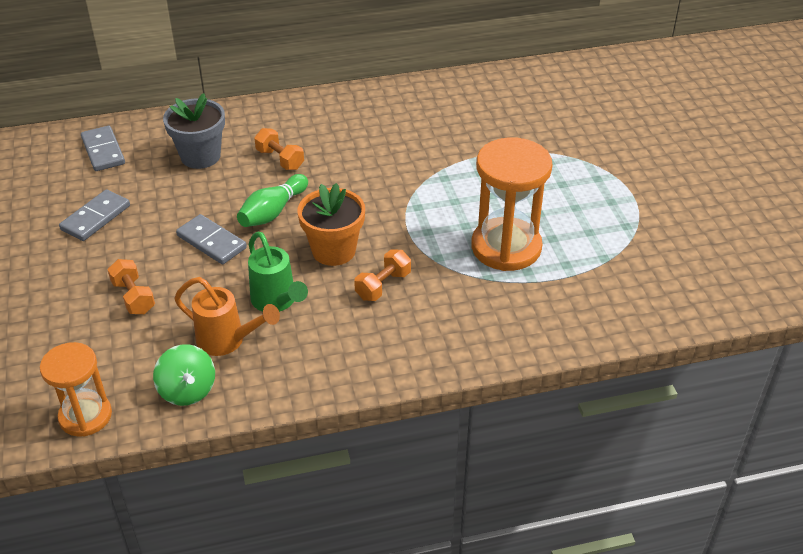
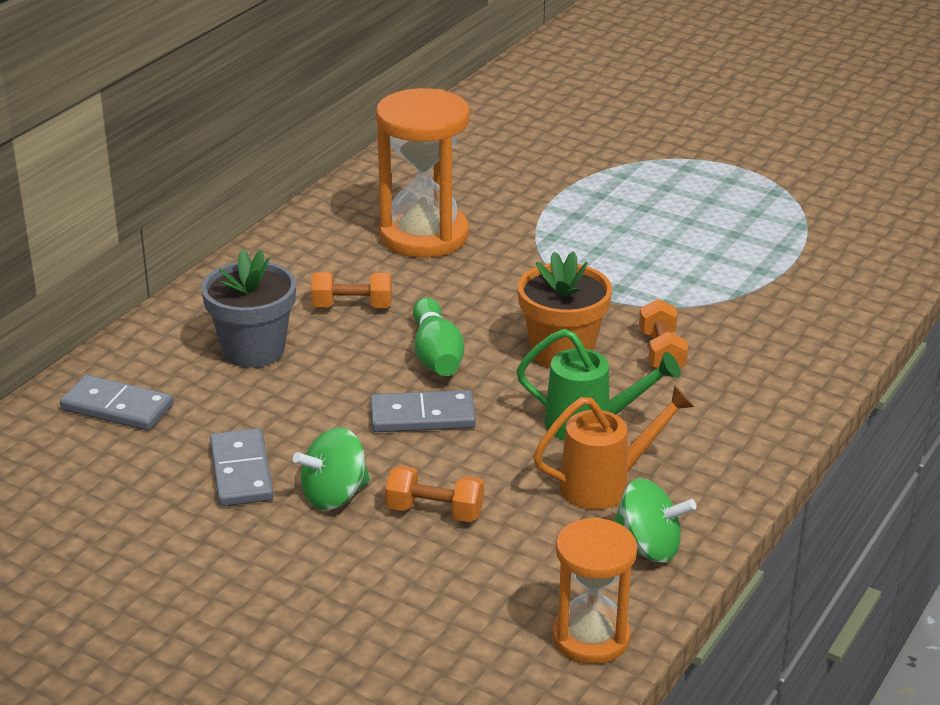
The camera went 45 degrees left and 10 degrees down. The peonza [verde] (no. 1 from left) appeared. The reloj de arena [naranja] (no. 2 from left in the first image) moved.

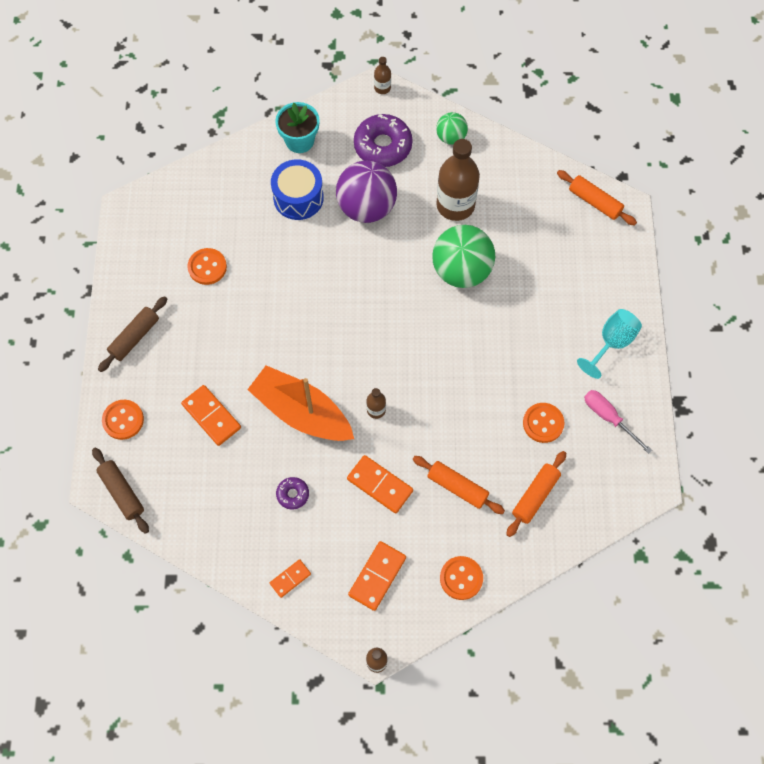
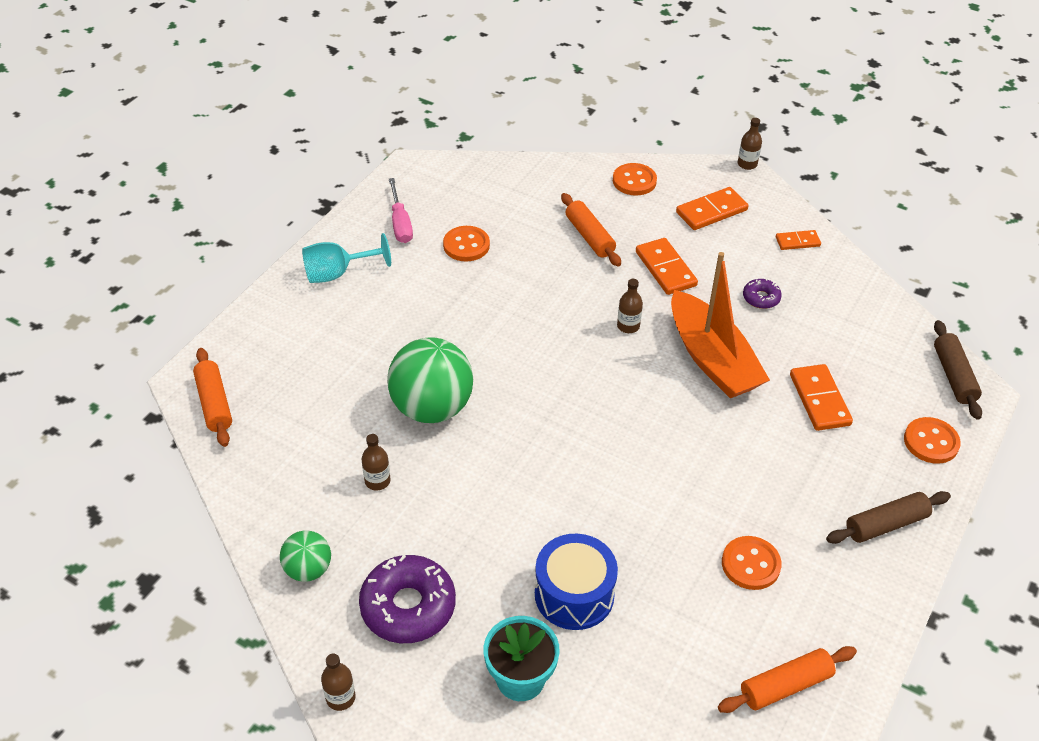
The camera went 150 degrees left and 20 degrees down. The botella [marrón] (no. 4 from left in the first image) changed to 0.45 times the size. The rodillo [naranja] (no. 2 from left in the first image) moved. The pelota [morado] disappeared.

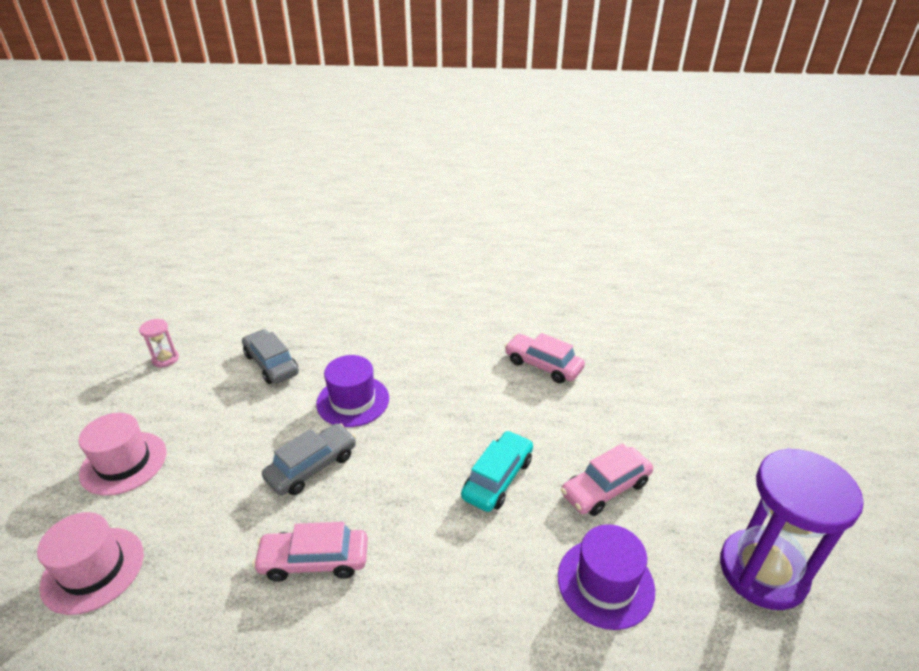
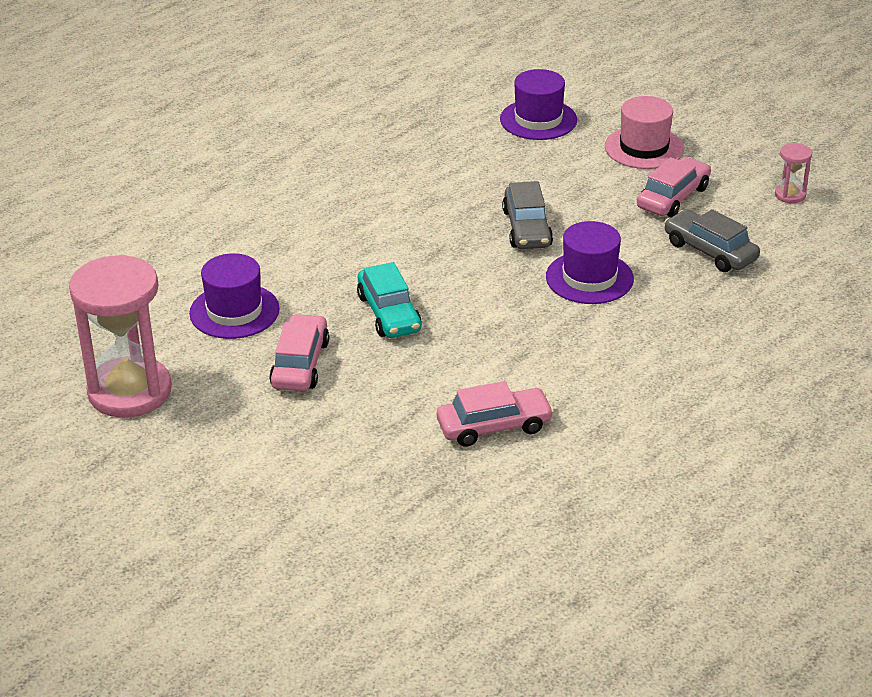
The camera went 130 degrees right and 0 degrees up. The reloj de arena [morado] became the reloj de arena [rosa] (no. 1 from left). The sombrero [rosa] (no. 1 from left) became the sombrero [morado] (no. 2 from left). The coche [rosa] (no. 1 from left in the first image) moved. The coche [gris] (no. 1 from left in the first image) turned 135 degrees counterclockwise.

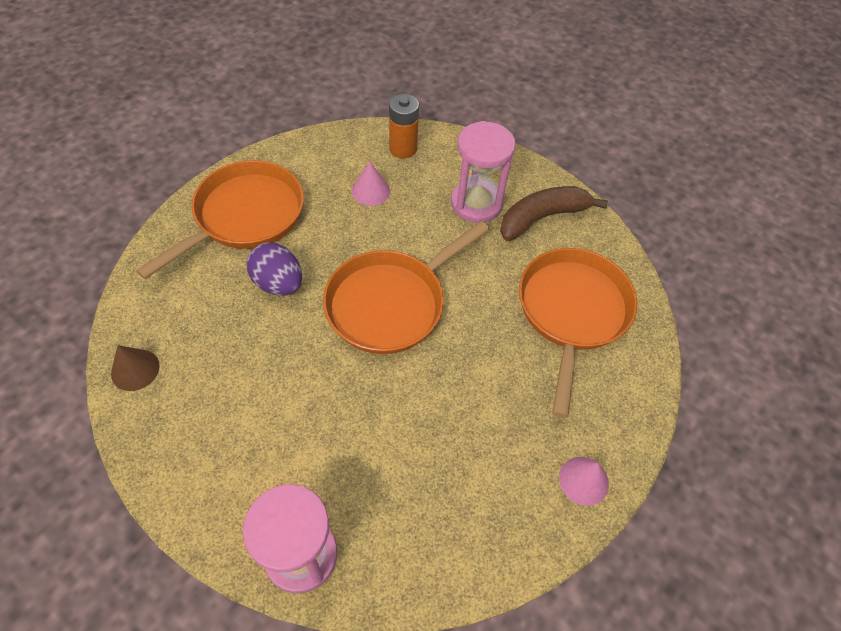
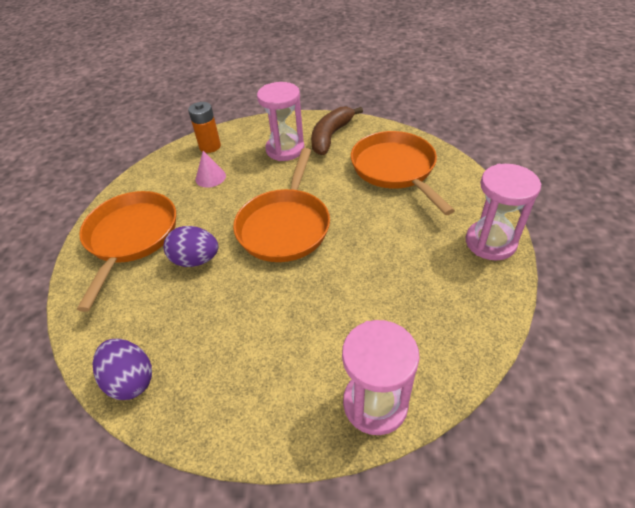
The camera went 30 degrees left and 10 degrees down. The cono [marrón] was replaced by the huevo [morado] (no. 1 from left). The cono [rosa] (no. 2 from left) was replaced by the reloj de arena [rosa] (no. 3 from left).

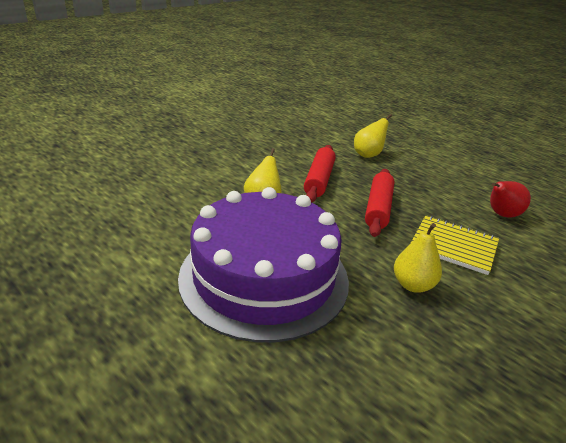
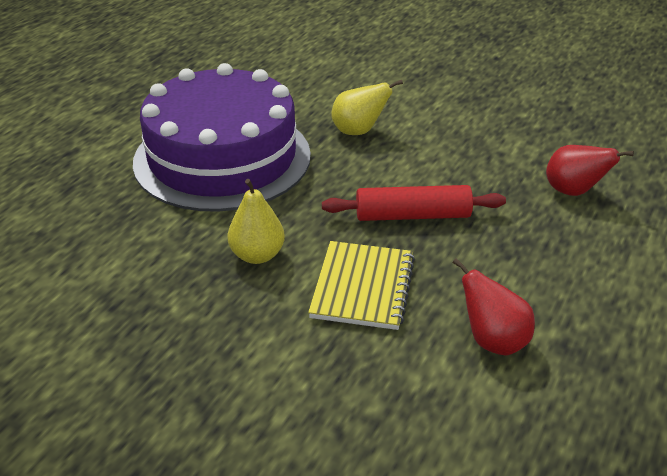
The camera went 75 degrees right and 5 degrees up. The pera [amarillo] (no. 2 from left) became the pera [rojo] (no. 2 from left). The rodillo [rojo] (no. 1 from left) disappeared.

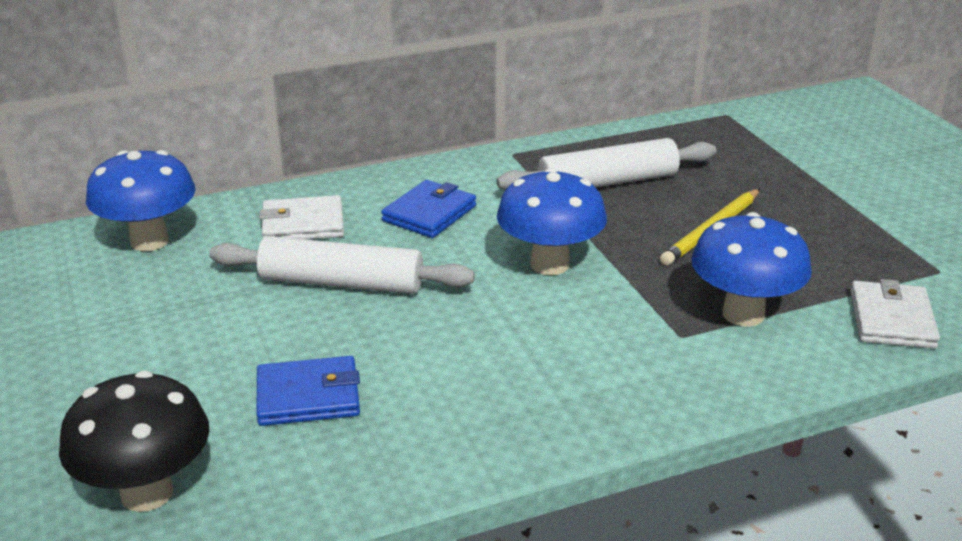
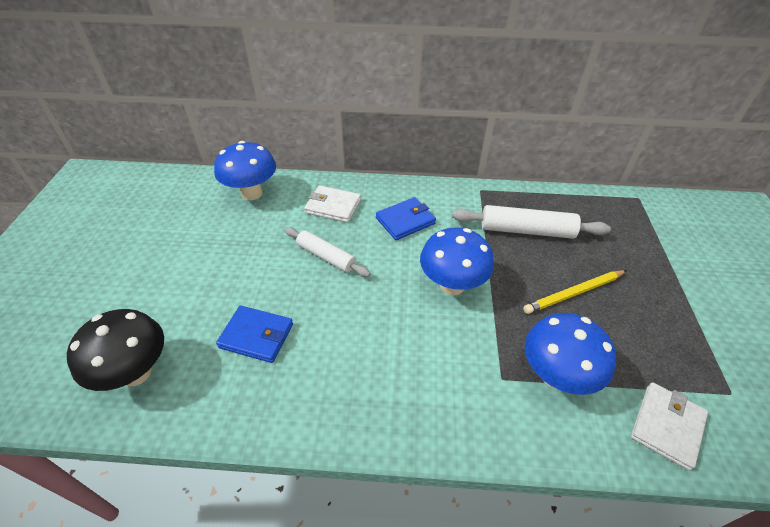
The camera went 25 degrees right and 15 degrees up. The rodillo [blanco] (no. 1 from left) changed to 0.67 times the size.

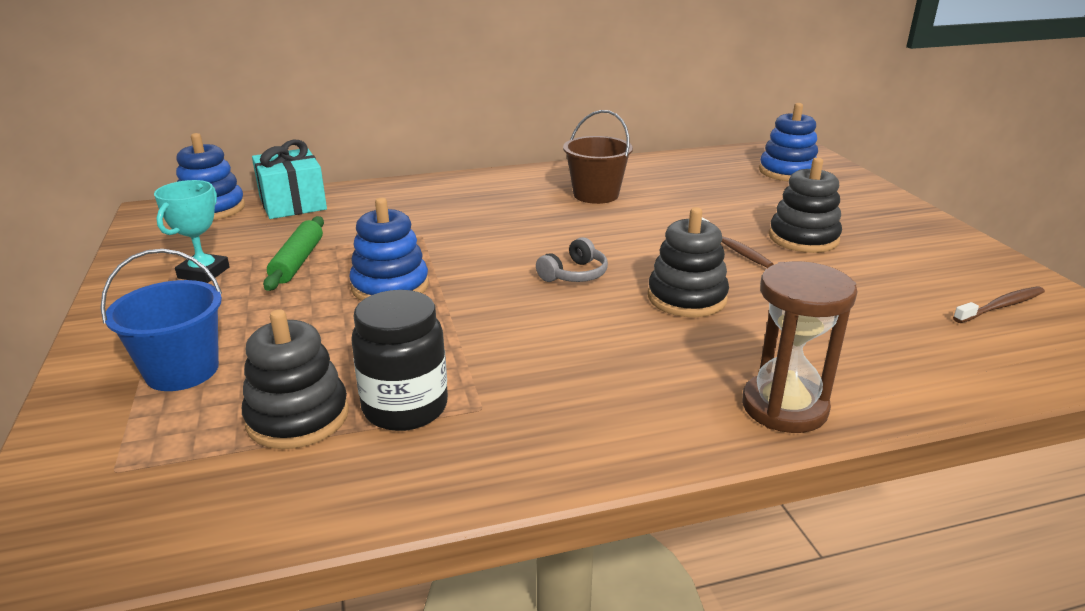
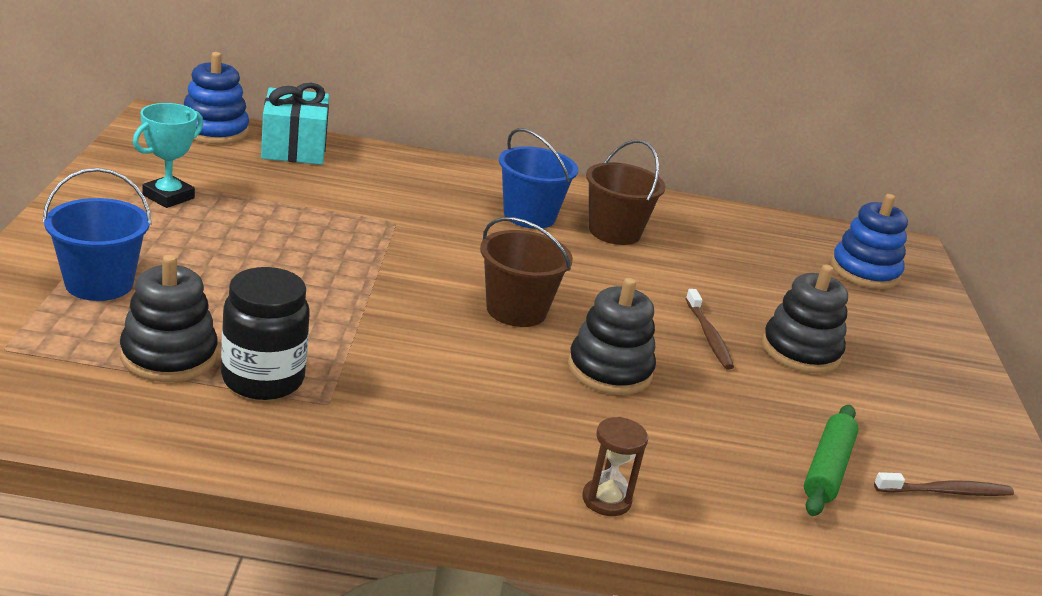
The camera went 15 degrees right and 0 degrees up. The auriculares [gris] was replaced by the balde [marrón] (no. 1 from left). The balde [azul] (no. 2 from left) appeared. The reloj de arena [marrón] changed to 0.58 times the size. The rodillo [verde] moved. The juguete apilable [azul] (no. 2 from left) disappeared.

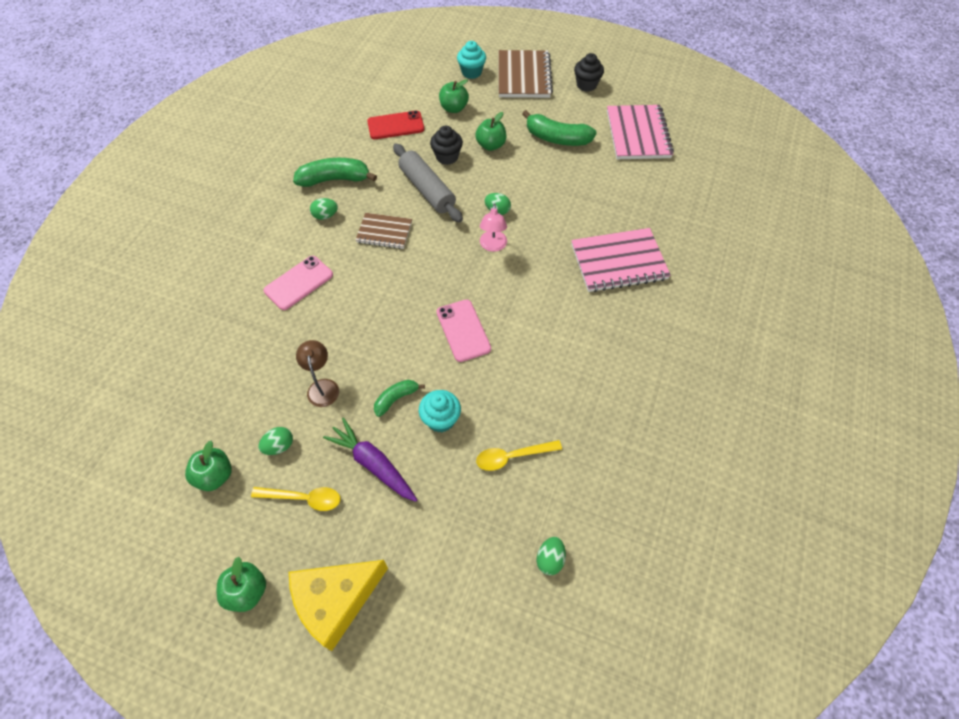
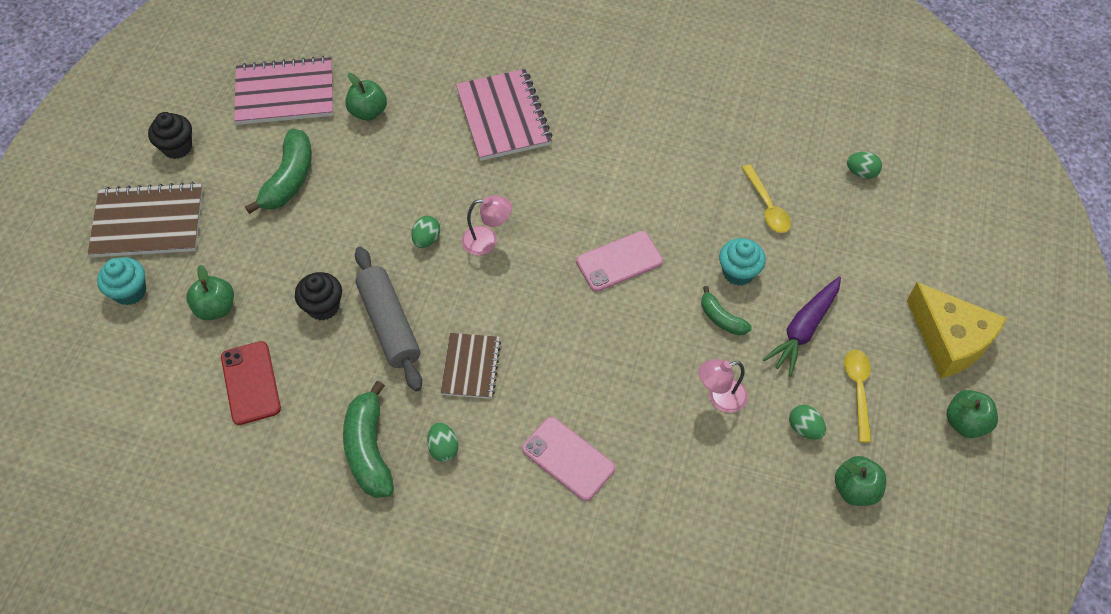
The camera went 95 degrees left and 0 degrees up. The manzana [verde] (no. 4 from left in the first image) moved. The rodillo [gris] turned 75 degrees counterclockwise. The lámpara [marrón] became the lámpara [rosa] (no. 2 from left).

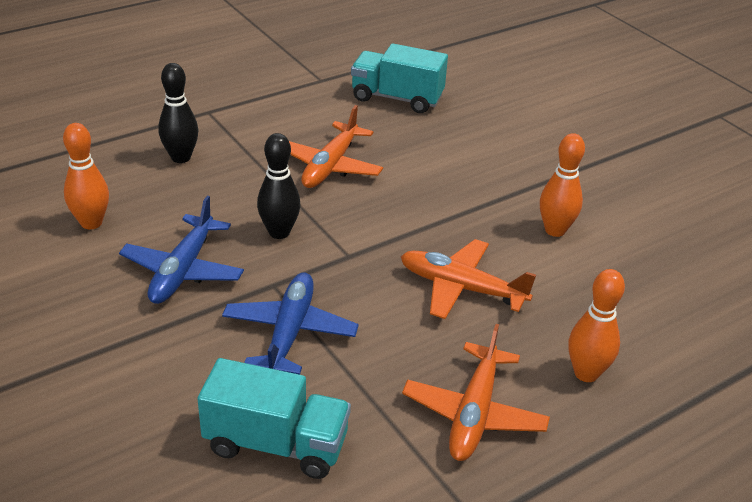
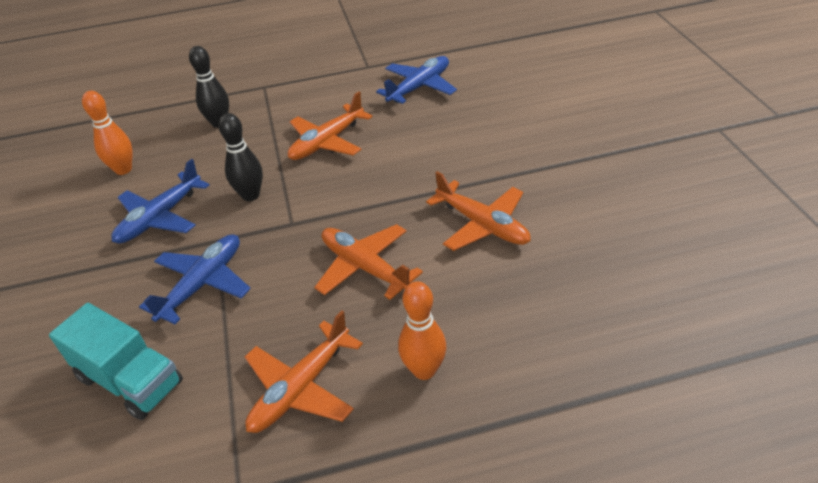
The camera went 25 degrees right and 5 degrees up. The camión [turquesa] (no. 2 from left) was replaced by the avión [azul] (no. 3 from left). The bolo [naranja] (no. 2 from left) was replaced by the avión [naranja] (no. 4 from left).

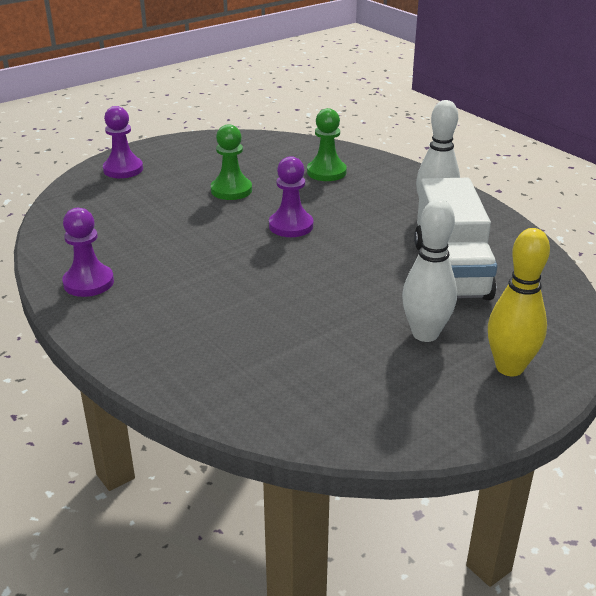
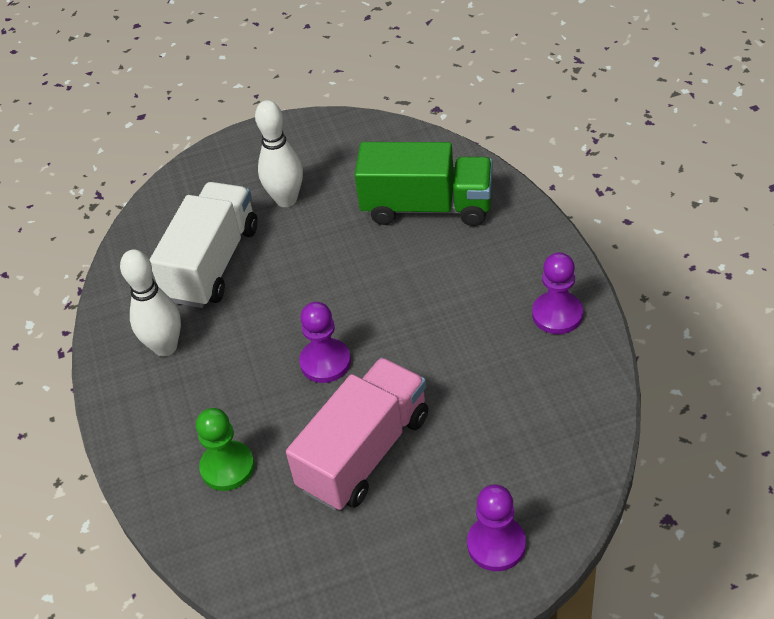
The camera went 155 degrees left and 15 degrees up. The peón [verde] (no. 1 from left) was replaced by the camión [rosa]. The camión [verde] appeared. The bolo [amarillo] disappeared.

